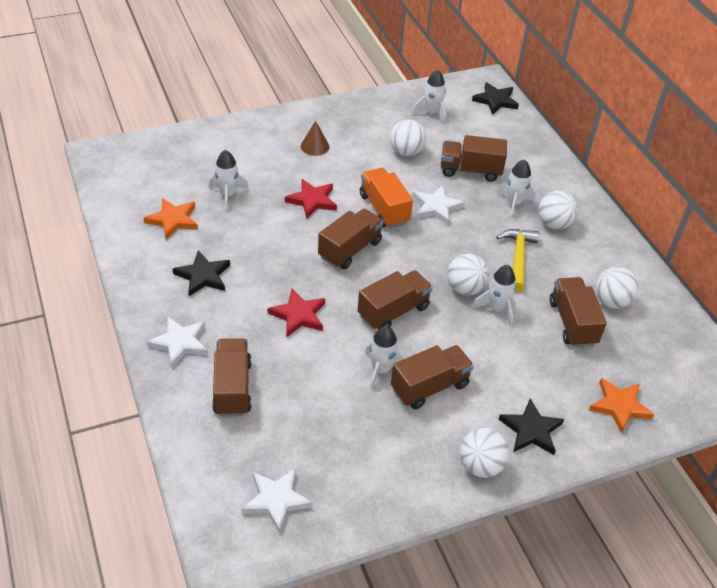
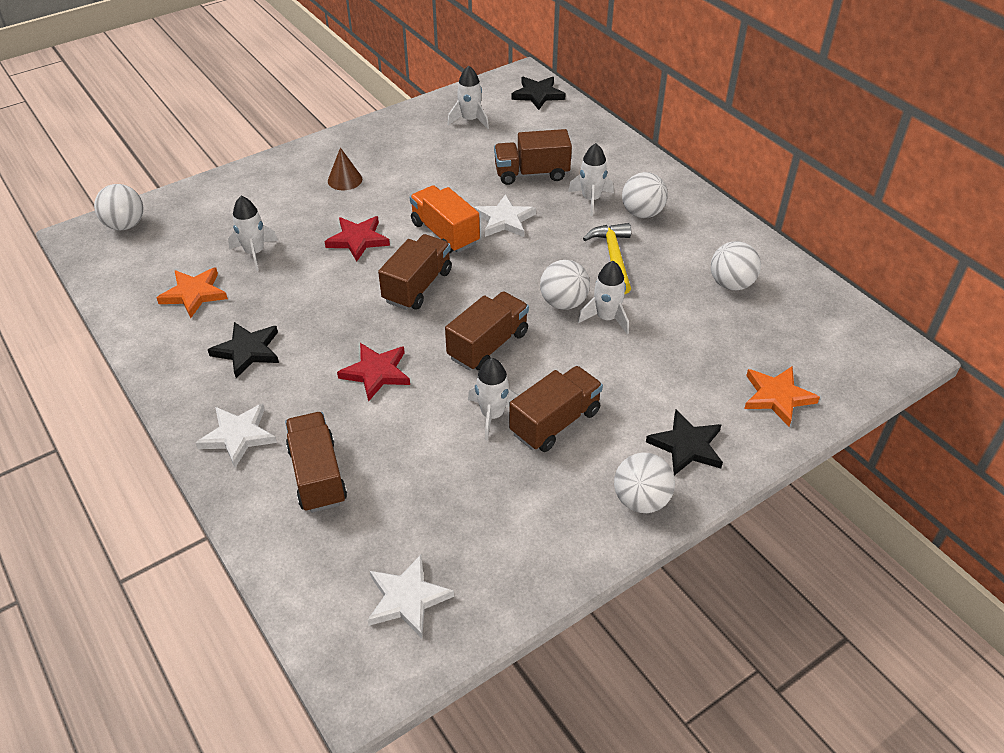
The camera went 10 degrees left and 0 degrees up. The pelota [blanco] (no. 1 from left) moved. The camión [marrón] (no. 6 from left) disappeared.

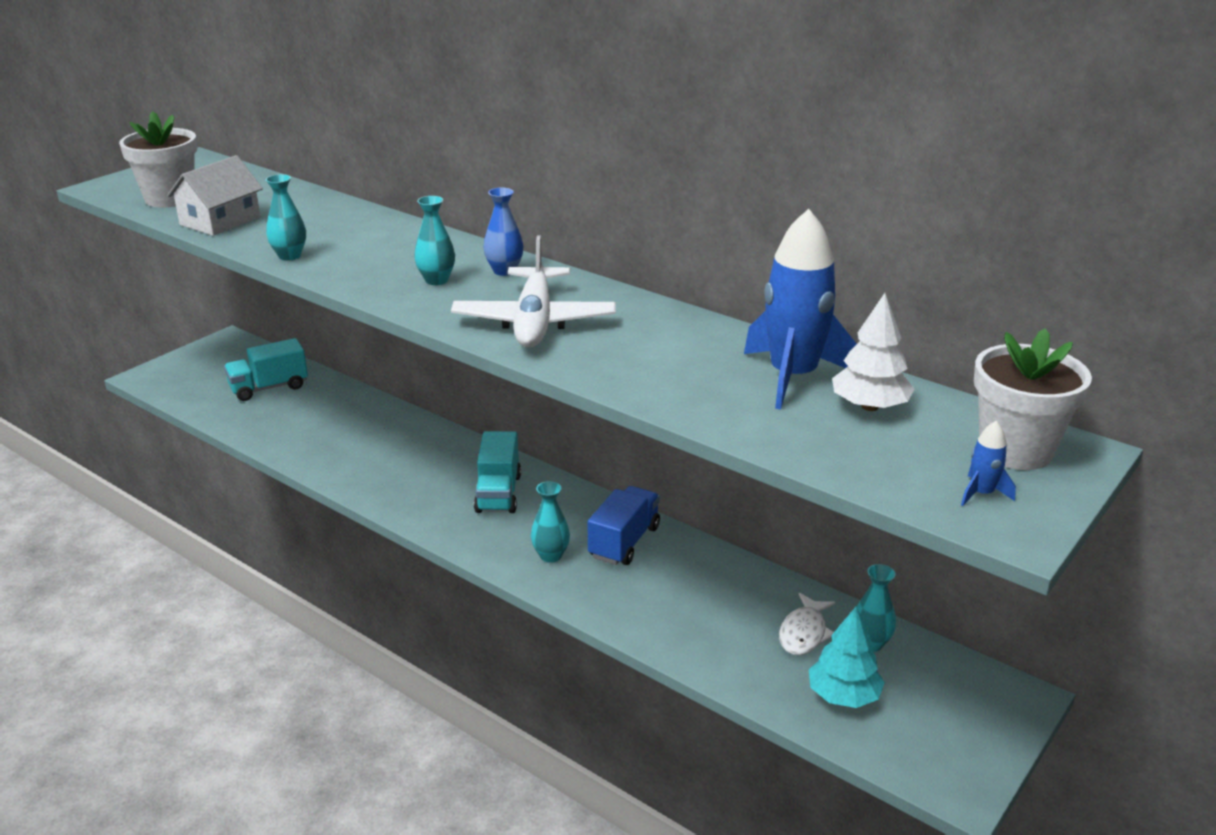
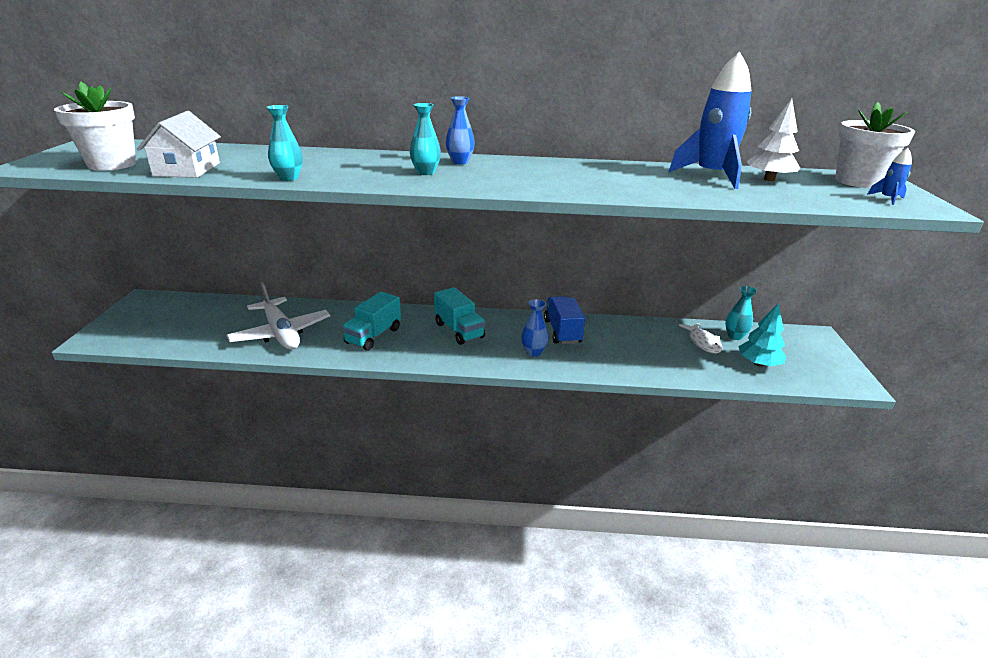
The camera went 35 degrees left and 0 degrees up. The avión [blanco] moved. The camión [turquesa] (no. 1 from left) moved. The florero [turquesa] (no. 3 from left) became the florero [azul] (no. 2 from left).

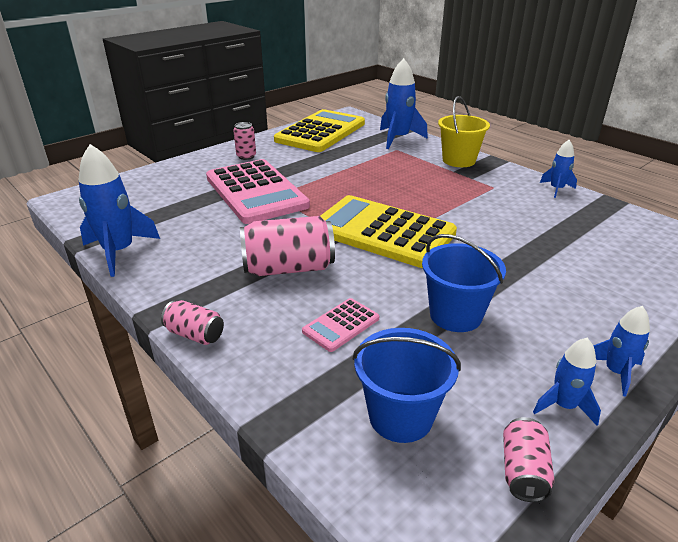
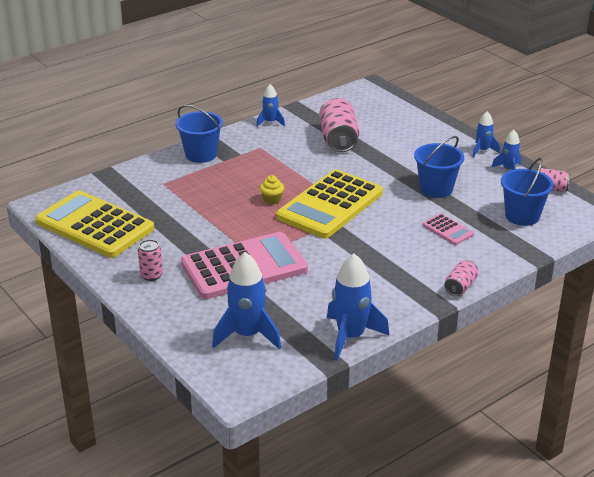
The camera went 85 degrees left and 0 degrees up. The balde [amarillo] became the balde [azul] (no. 1 from left). The cohete [azul] (no. 2 from left in the first image) moved. The magdalena [amarillo] appeared. The lata [rosa] (no. 3 from left in the first image) moved.

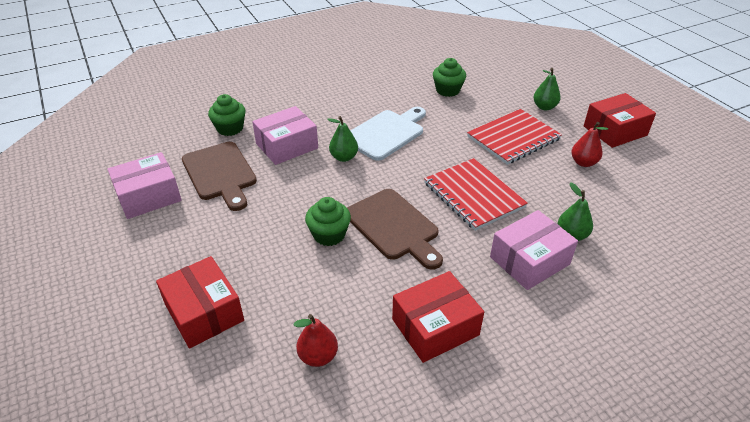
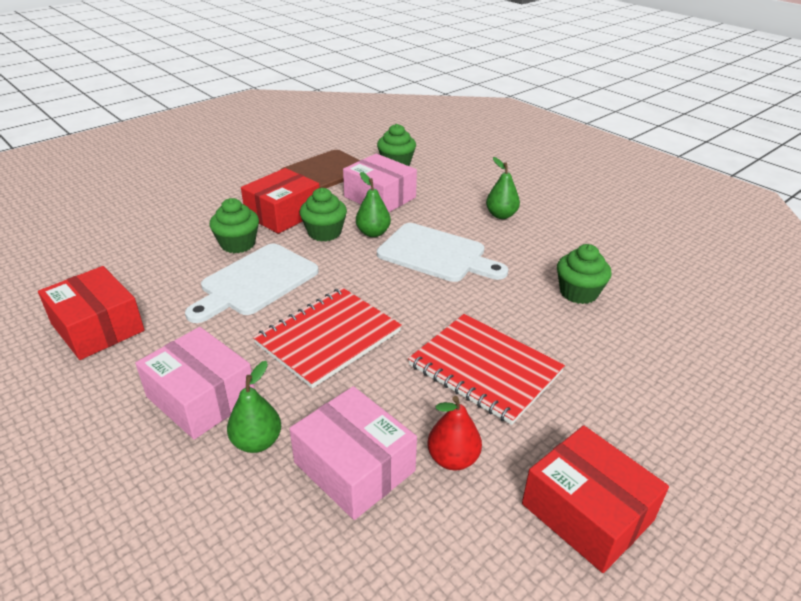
The camera went 75 degrees right and 5 degrees down. The tabla de cortar [marrón] (no. 2 from left) became the tabla de cortar [blanco] (no. 1 from left). The caja [rojo] (no. 1 from left in the first image) moved. The caja [rosa] (no. 1 from left in the first image) moved. The magdalena [verde] (no. 2 from left) appeared. The pera [verde] (no. 2 from left in the first image) moved. The pera [rojo] (no. 1 from left) disappeared.

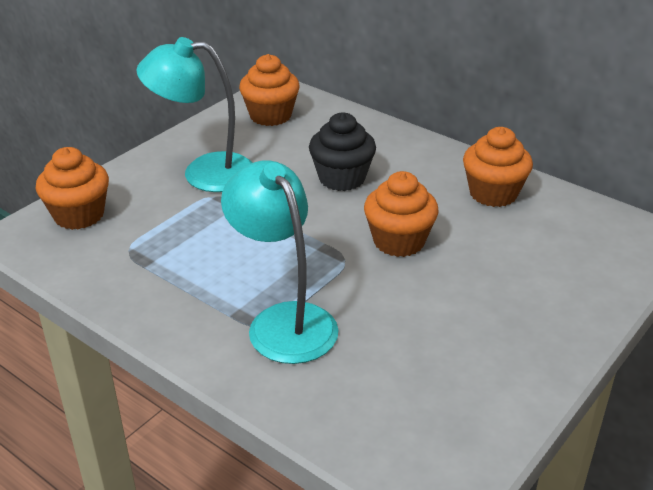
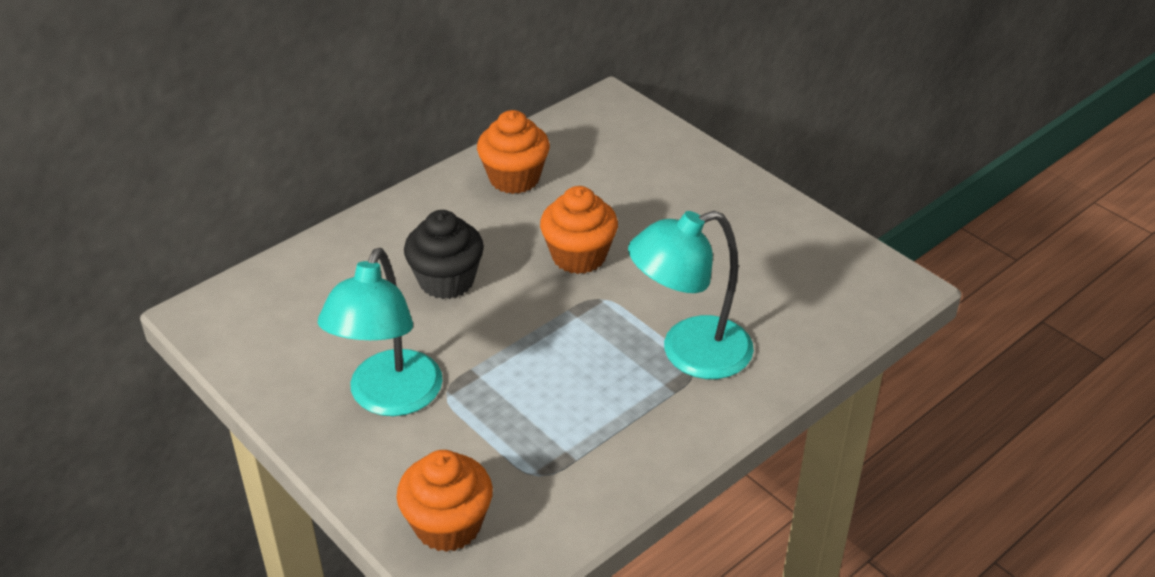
The camera went 80 degrees left and 5 degrees up. The magdalena [naranja] (no. 2 from left) disappeared.

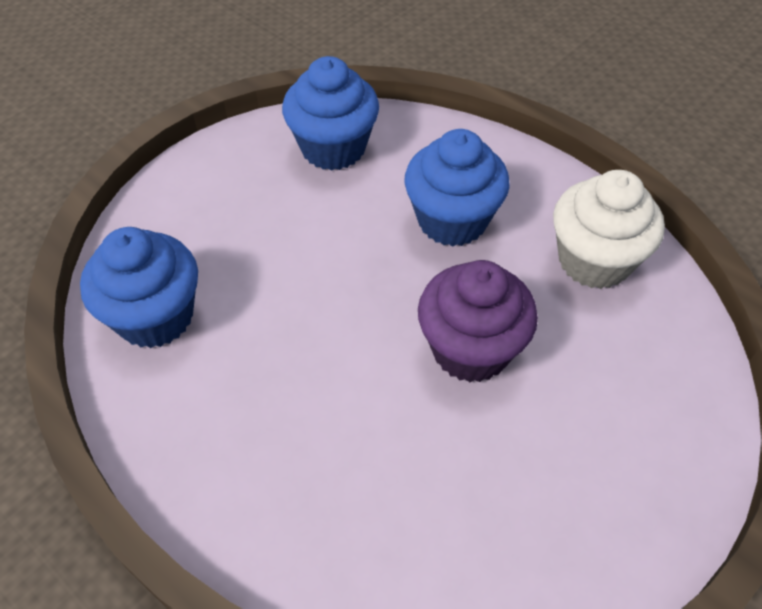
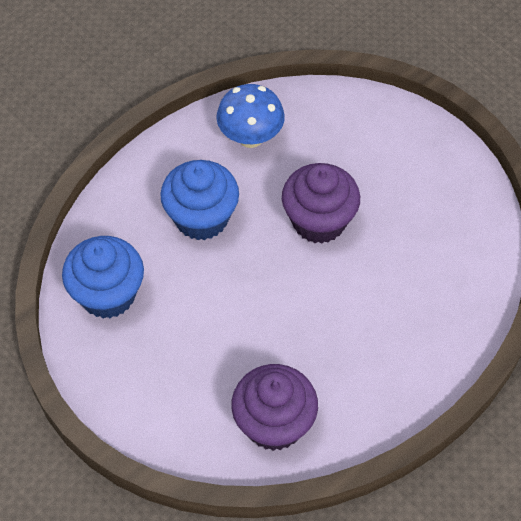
The camera went 85 degrees left and 5 degrees up. The magdalena [blanco] was replaced by the seta [azul]. The magdalena [azul] (no. 1 from left) became the magdalena [morado] (no. 1 from left).

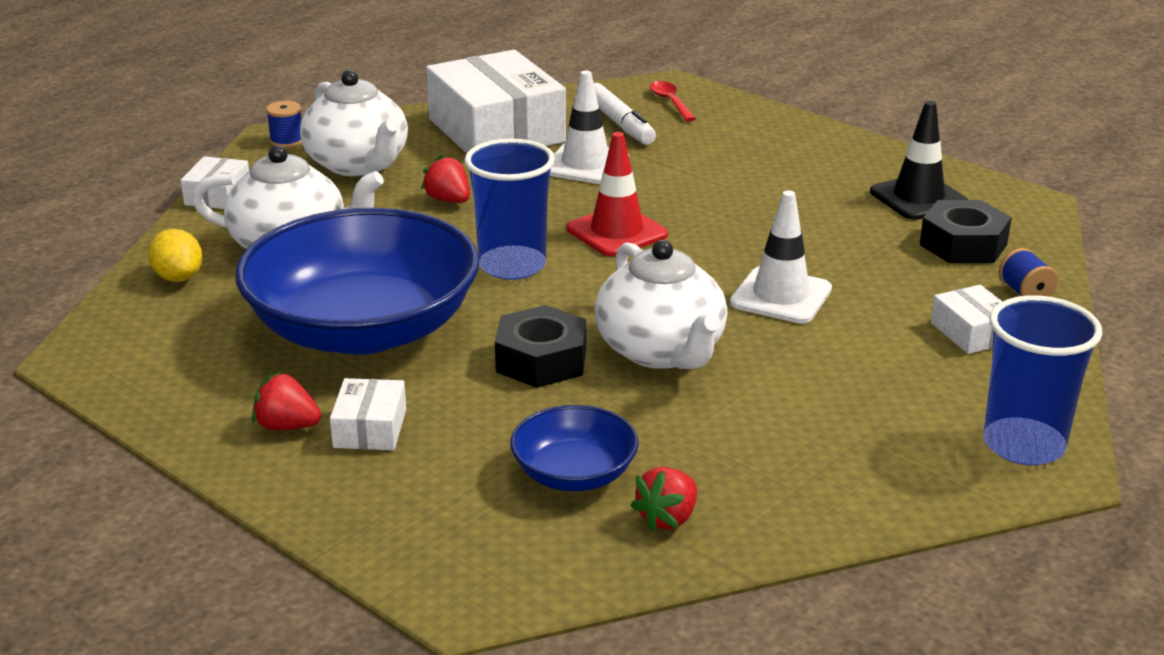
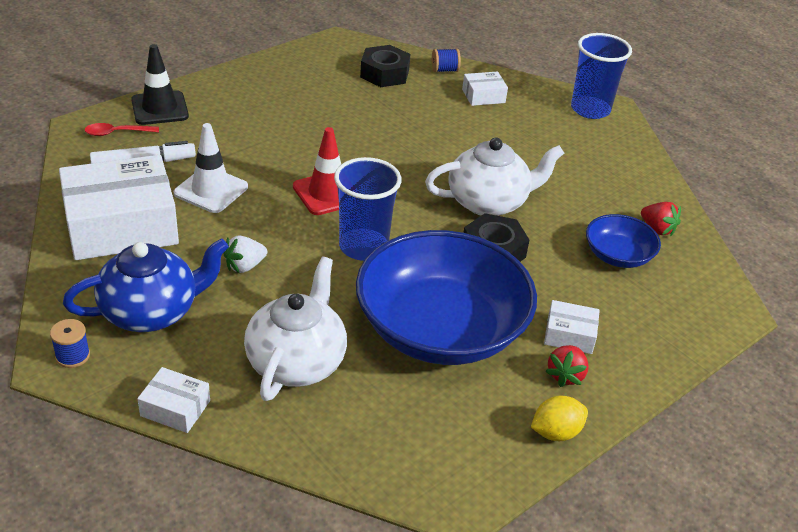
The camera went 85 degrees left and 10 degrees up. The tetera [blanco] (no. 2 from left) became the tetera [azul]. The cono de tráfico [negro] moved. The fresa [rojo] (no. 2 from left) became the fresa [blanco]. The limón [amarillo] moved. The cono de tráfico [blanco] (no. 2 from left) disappeared.

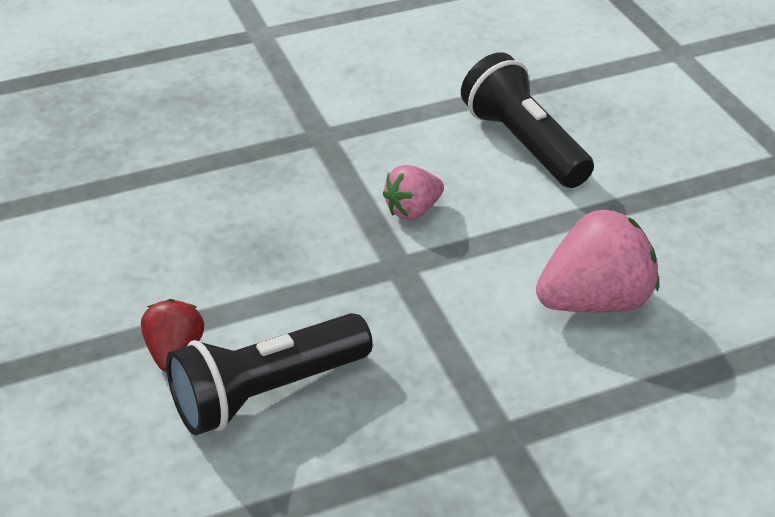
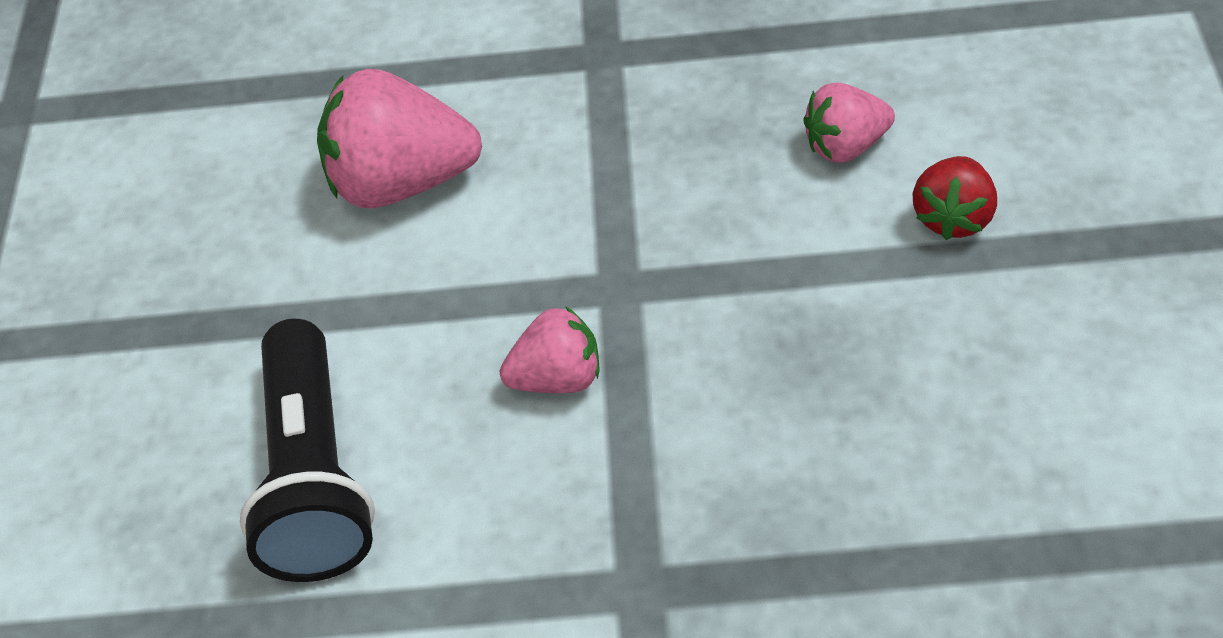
The camera went 155 degrees left and 10 degrees up. The lámpara de mano [negro] (no. 1 from left) was replaced by the fresa [rosa] (no. 3 from left).

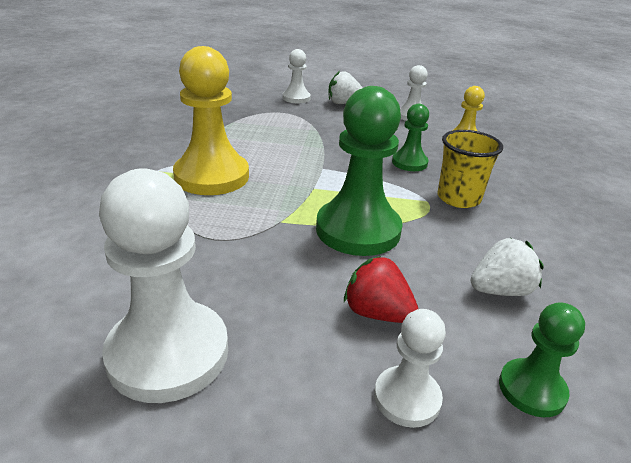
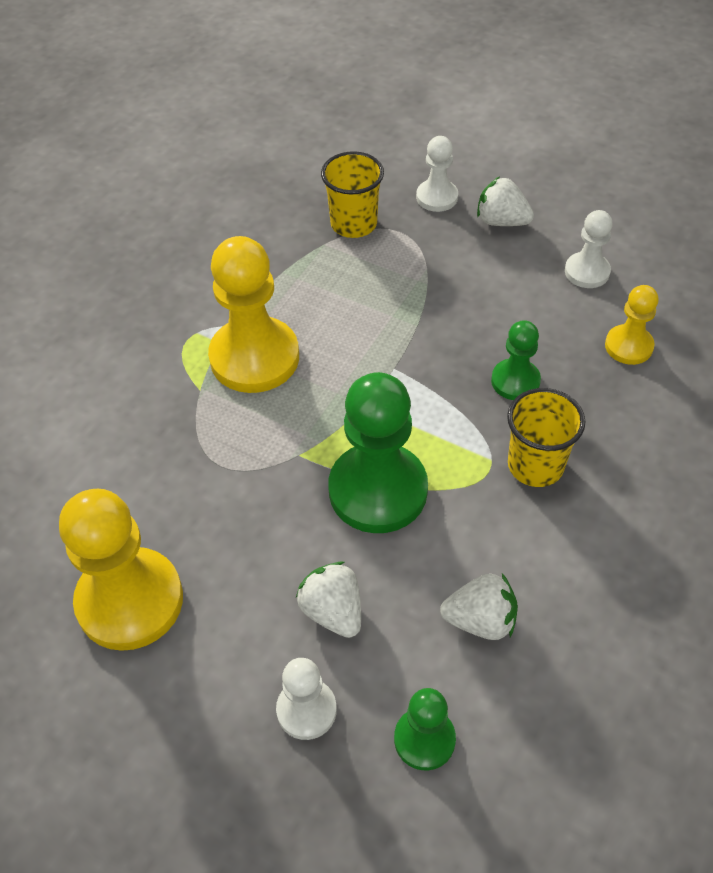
The camera went 25 degrees right and 20 degrees up. The peón [blanco] (no. 1 from left) became the peón [amarillo] (no. 1 from left). The fresa [rojo] became the fresa [blanco] (no. 1 from left). The vaso [amarillo] (no. 1 from left) appeared.

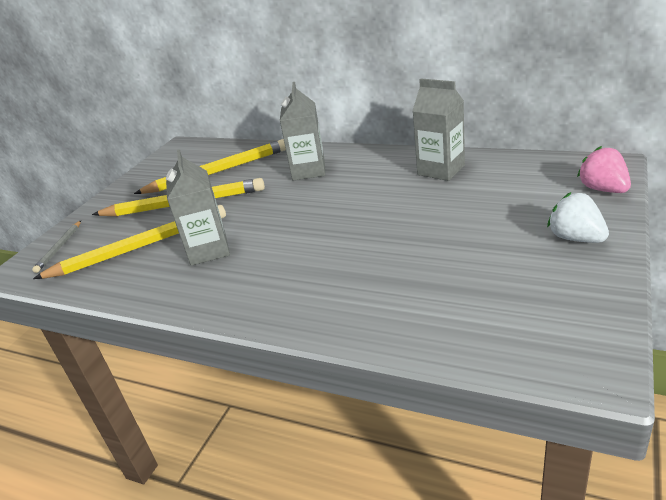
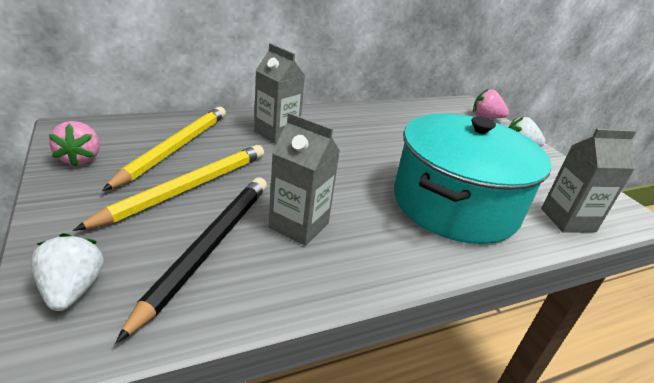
The camera went 55 degrees left and 0 degrees up. The lápiz [gris] was replaced by the fresa [blanco] (no. 1 from left). The fresa [rosa] (no. 1 from left) appeared. The lápiz [amarillo] (no. 1 from left) became the lápiz [negro]. The olla [turquesa] appeared. The cartón de leche [gris] (no. 3 from left) moved.

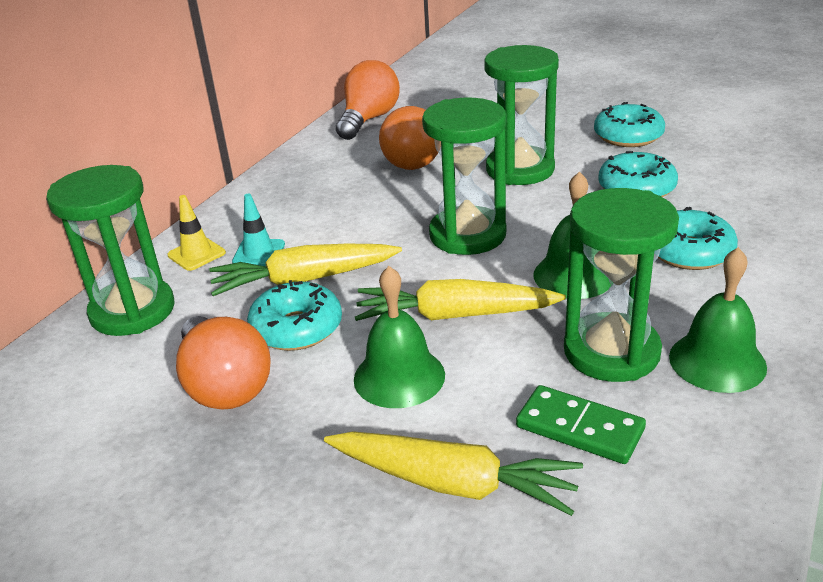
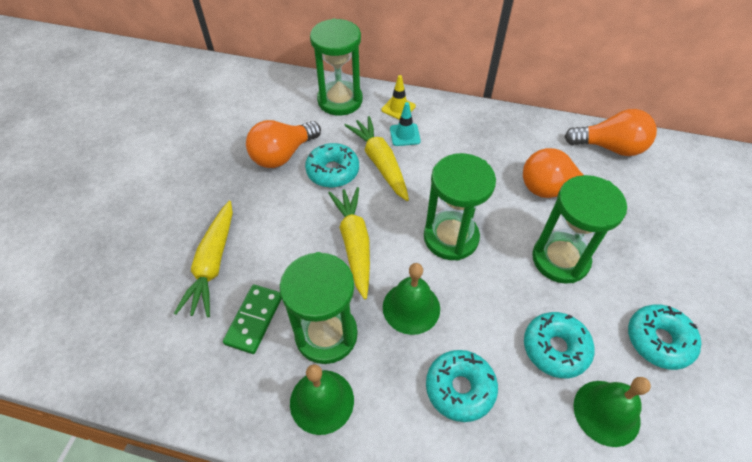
The camera went 75 degrees right and 20 degrees up. The campana [verde] (no. 1 from left in the first image) moved.

